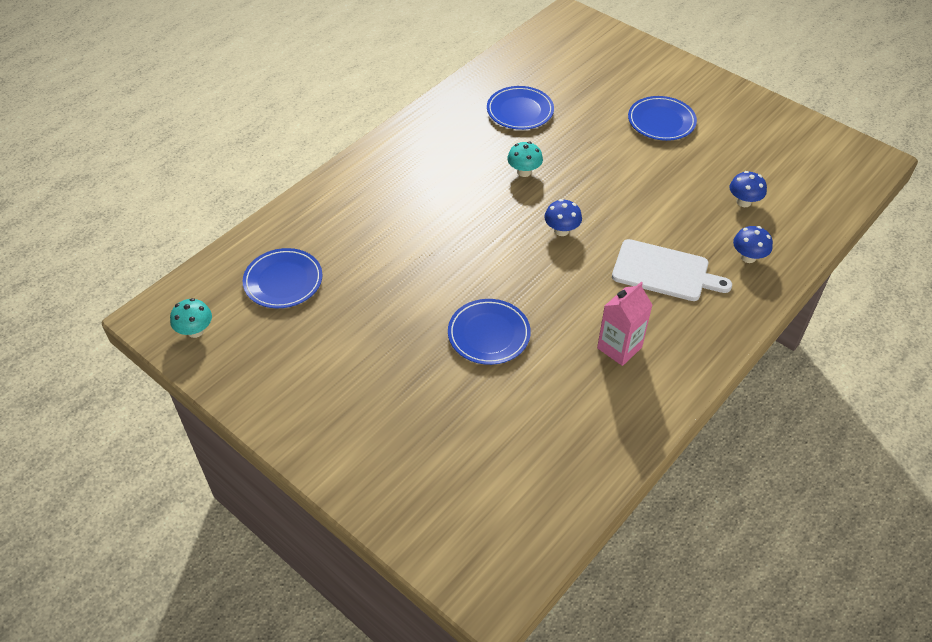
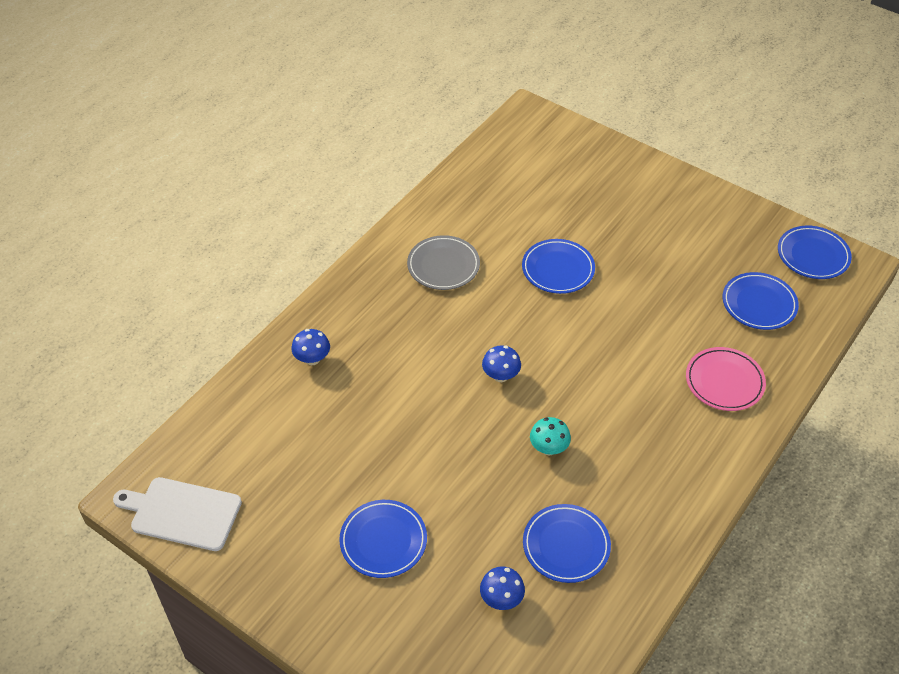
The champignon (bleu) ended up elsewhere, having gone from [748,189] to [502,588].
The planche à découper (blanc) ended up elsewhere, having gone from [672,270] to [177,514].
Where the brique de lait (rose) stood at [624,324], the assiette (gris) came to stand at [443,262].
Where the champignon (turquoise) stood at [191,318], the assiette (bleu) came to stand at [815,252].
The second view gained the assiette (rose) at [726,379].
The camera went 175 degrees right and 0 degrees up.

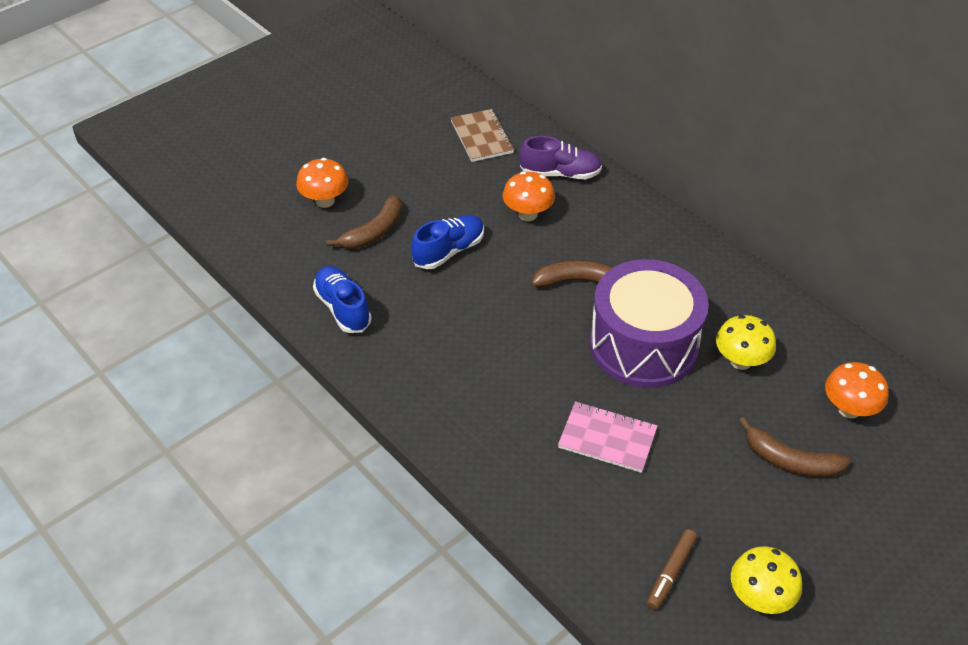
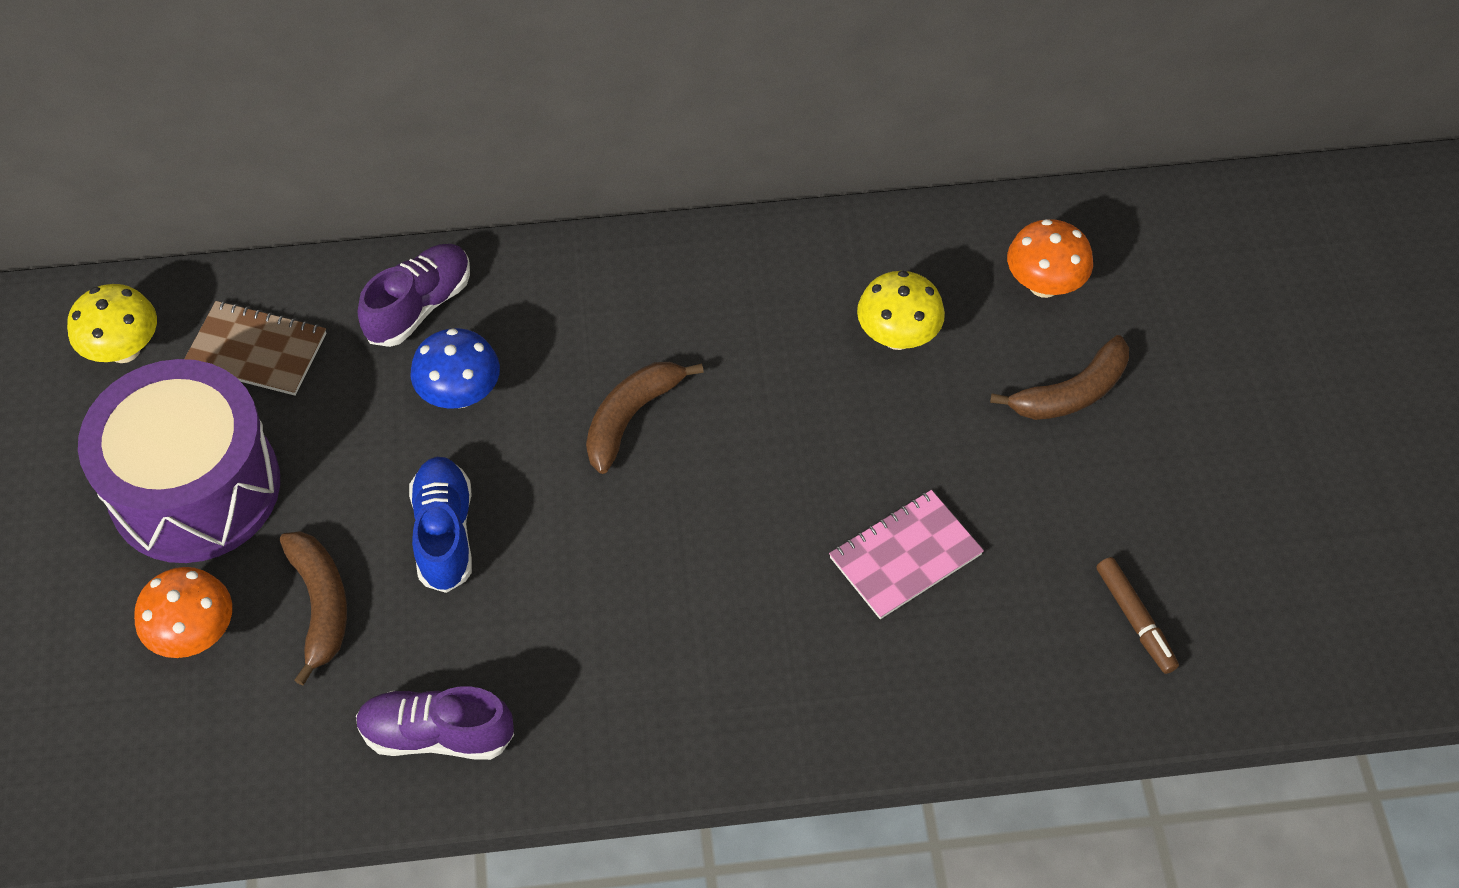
What was the champignon (orange) at [529,196] turned into the champignon (bleu) at [455,368].
The tambour (violet) ended up elsewhere, having gone from [649,323] to [179,461].
What was the chaussure (bleu) at [342,299] turned into the chaussure (violet) at [435,723].
The champignon (jaune) ended up elsewhere, having gone from [766,580] to [112,323].
The camera went 55 degrees left and 10 degrees up.

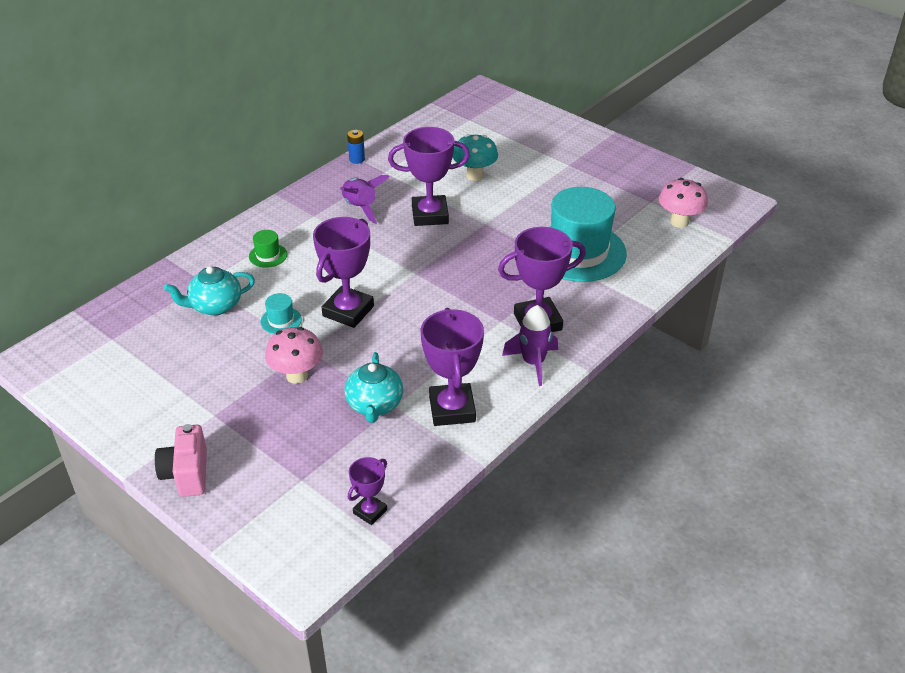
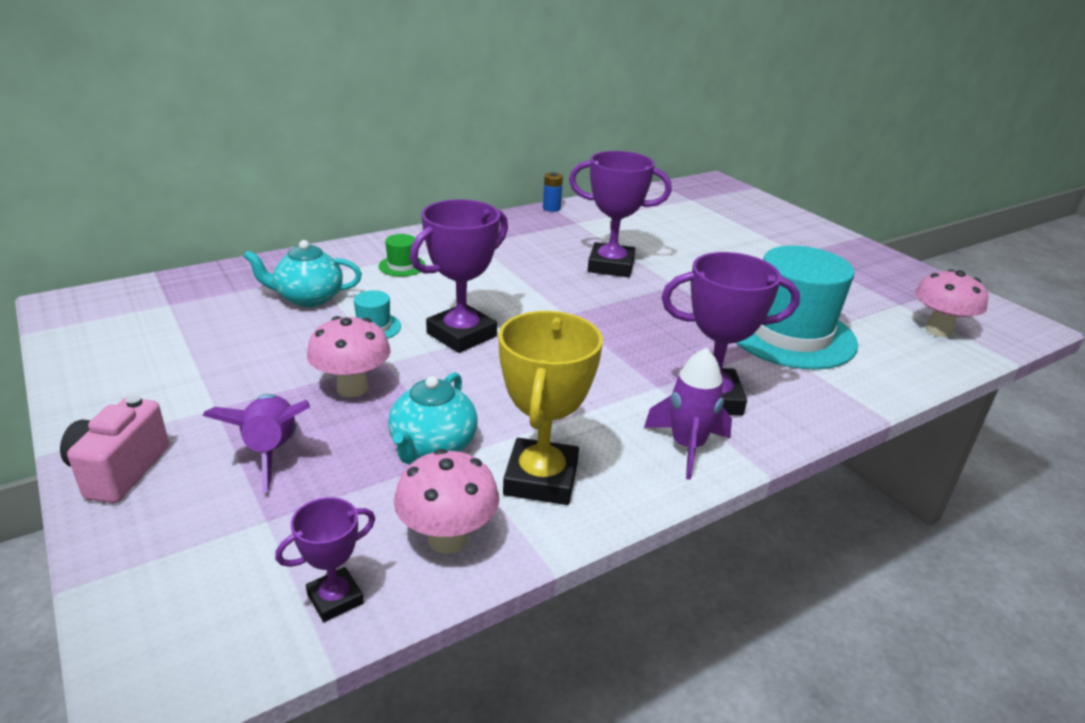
The second view lost the champignon (turquoise) at [475,157].
The fusée (violet) ended up elsewhere, having gone from [364,199] to [256,443].
What was the trophée (violet) at [452,367] turned into the trophée (jaune) at [550,408].
The second view gained the champignon (rose) at [446,501].
The camera went 15 degrees right and 10 degrees down.

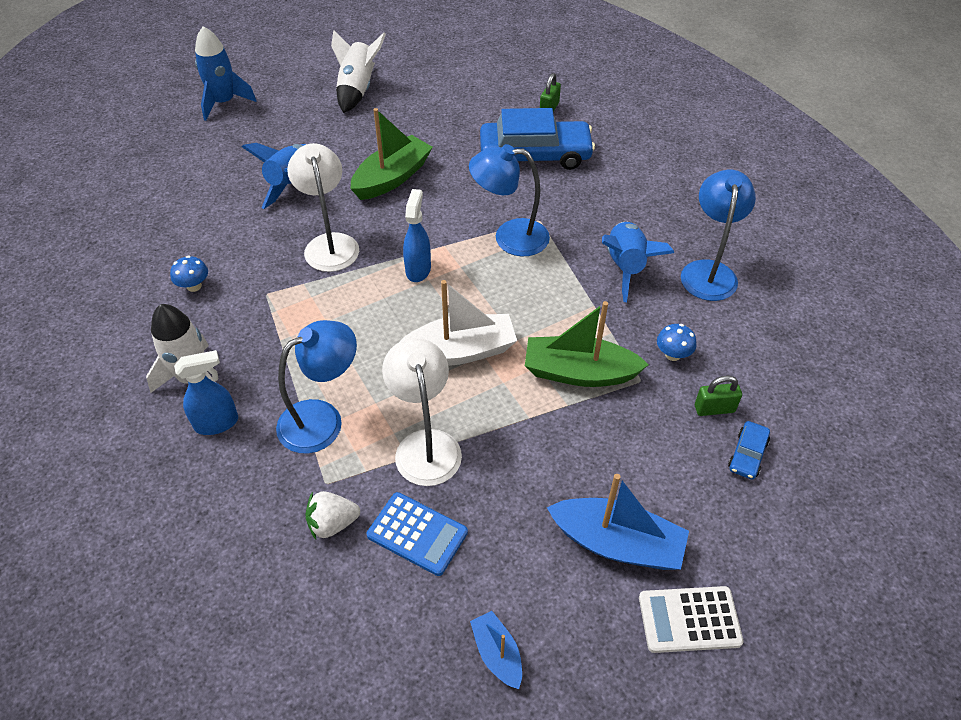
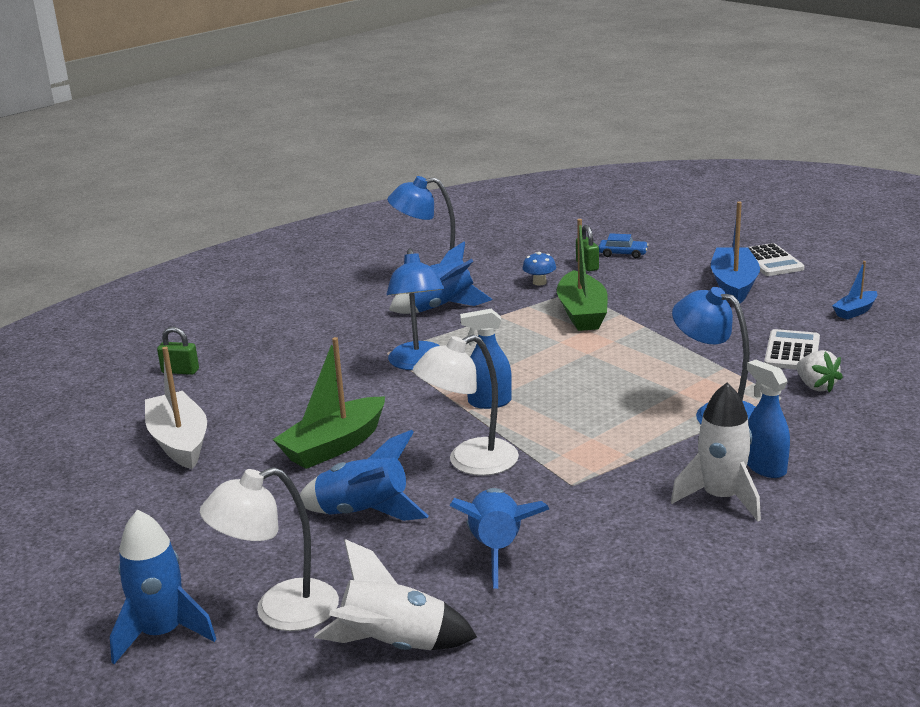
The fusée (blanc) ended up elsewhere, having gone from [358,71] to [395,594].
The bateau (vert) at [391,154] ended up facing another way, 75 degrees counterclockwise from before.
The second view lost the voiture (bleu) at [537,139].
The second view lost the champignon (bleu) at [189,273].
The bateau (blanc) ended up elsewhere, having gone from [458,323] to [176,408].
The lampe (blanc) ended up elsewhere, having gone from [422,412] to [269,549].
What was the calculatrice (bleu) at [417,534] turned into the calculatrice (blanc) at [792,349].
The second view gained the fusée (bleu) at [499,538].
The camera went 100 degrees left and 25 degrees down.

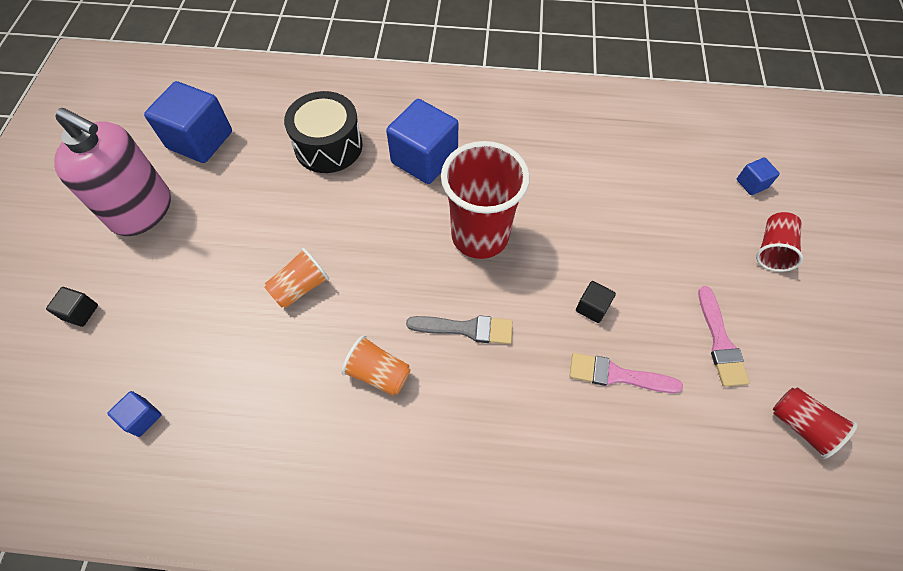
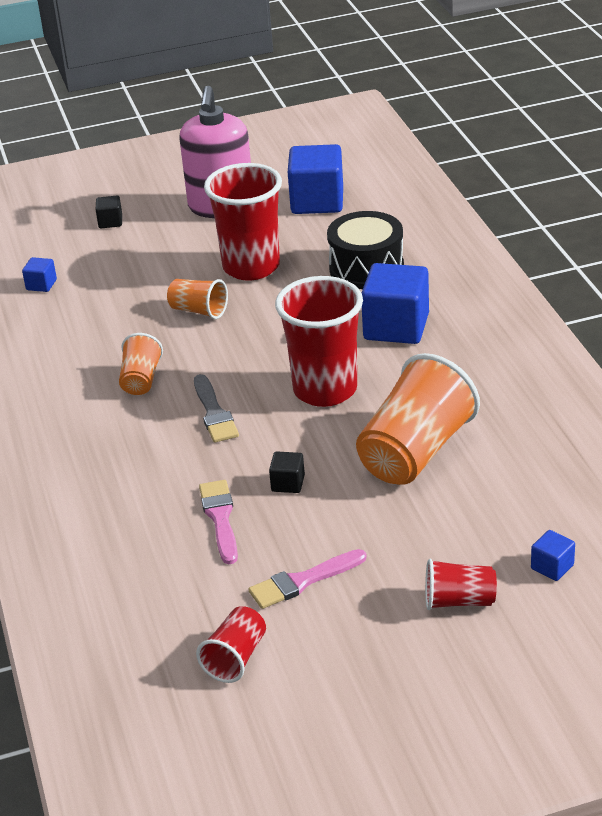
The second view gained the gobelet (rouge) at [243,222].
The second view gained the gobelet (orange) at [418,419].
The camera went 70 degrees right and 25 degrees down.

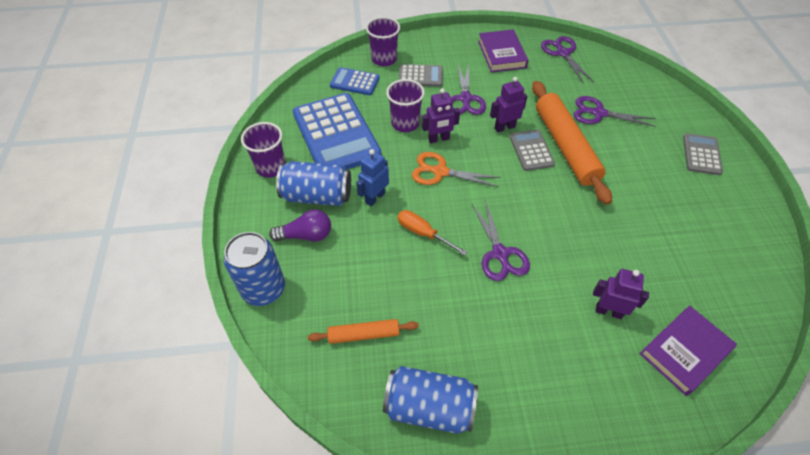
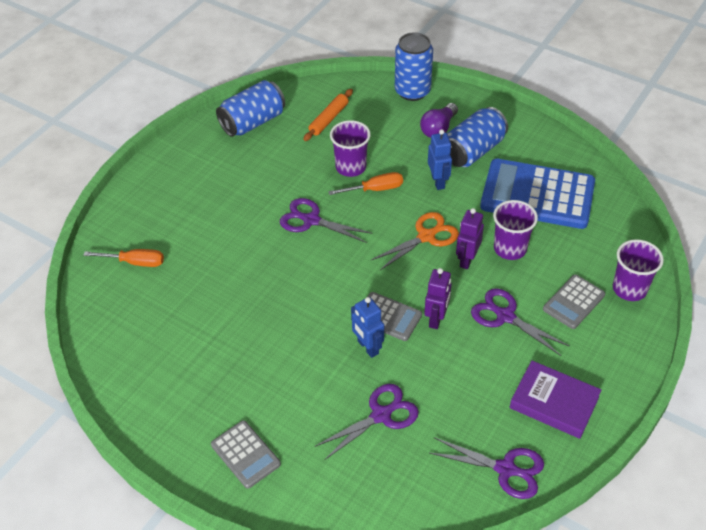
The second view lost the calculatrice (bleu) at [355,81].
Where the rouleau à pâtisserie (orange) stood at [572,143], the robot (bleu) came to stand at [367,327].
The gobelet (violet) ended up elsewhere, having gone from [263,150] to [350,148].
The second view lost the robot (violet) at [621,294].
Where the livre (violet) stood at [688,350], the tournevis (orange) came to stand at [123,258].
The camera went 130 degrees right and 5 degrees down.

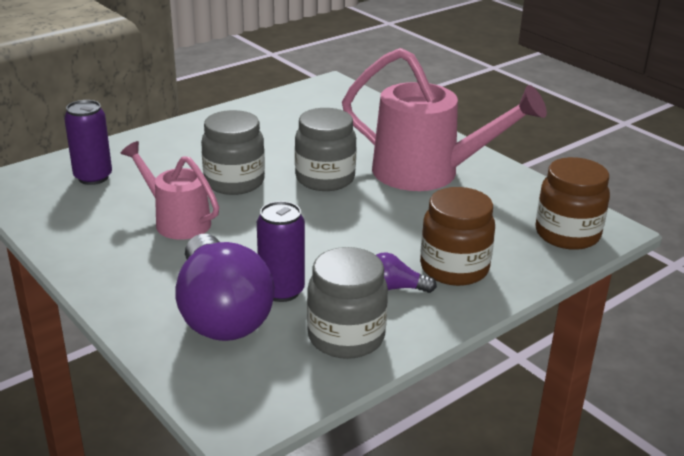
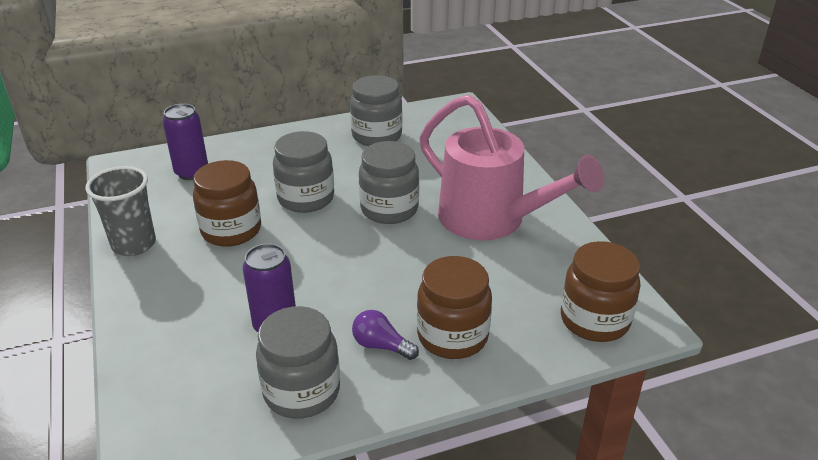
Where the arrosoir (rose) stood at [170,190], the bocal (marron) came to stand at [227,203].
The second view lost the ampoule (violet) at [224,287].
The second view gained the bocal (gris) at [376,110].
The second view gained the gobelet (gris) at [121,211].
The camera went 20 degrees right and 5 degrees up.

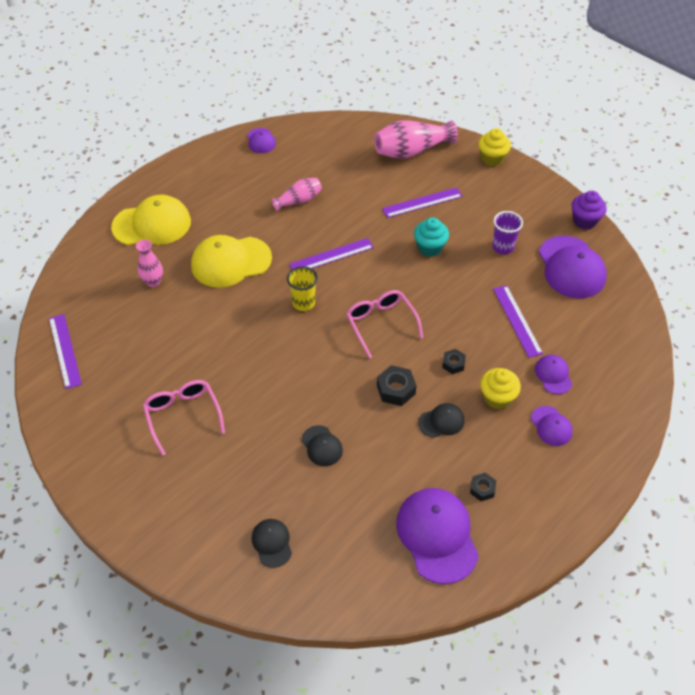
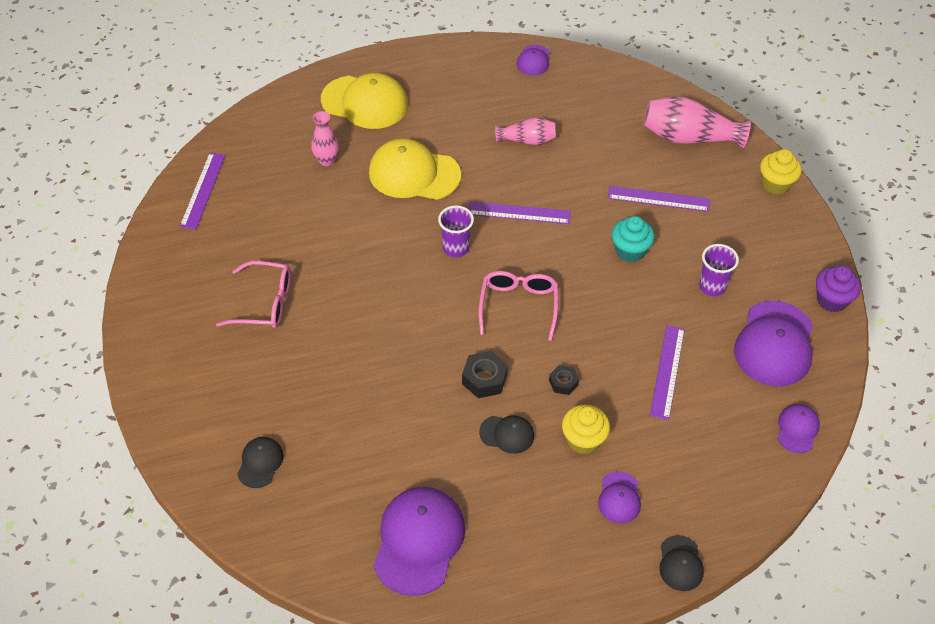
What was the gobelet (jaune) at [302,288] turned into the gobelet (violet) at [456,231].
The casquette (violet) ended up elsewhere, having gone from [553,374] to [799,428].
The lunettes (rose) at [184,418] ended up facing another way, 90 degrees clockwise from before.
The casquette (noir) ended up elsewhere, having gone from [322,445] to [681,563].
The second view lost the écrou (noir) at [483,487].
The camera went 30 degrees right and 0 degrees up.

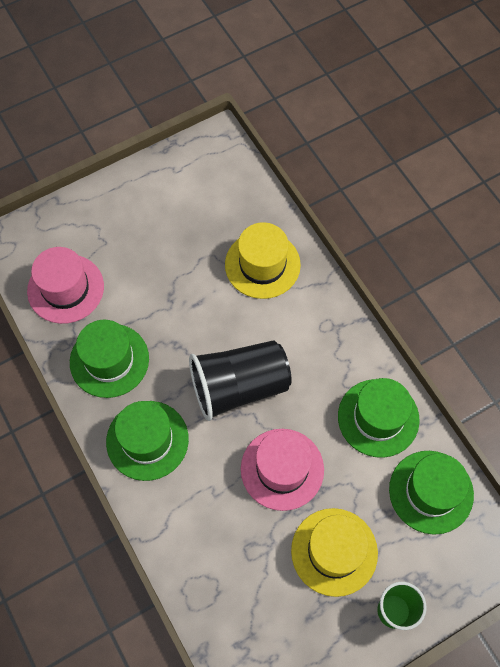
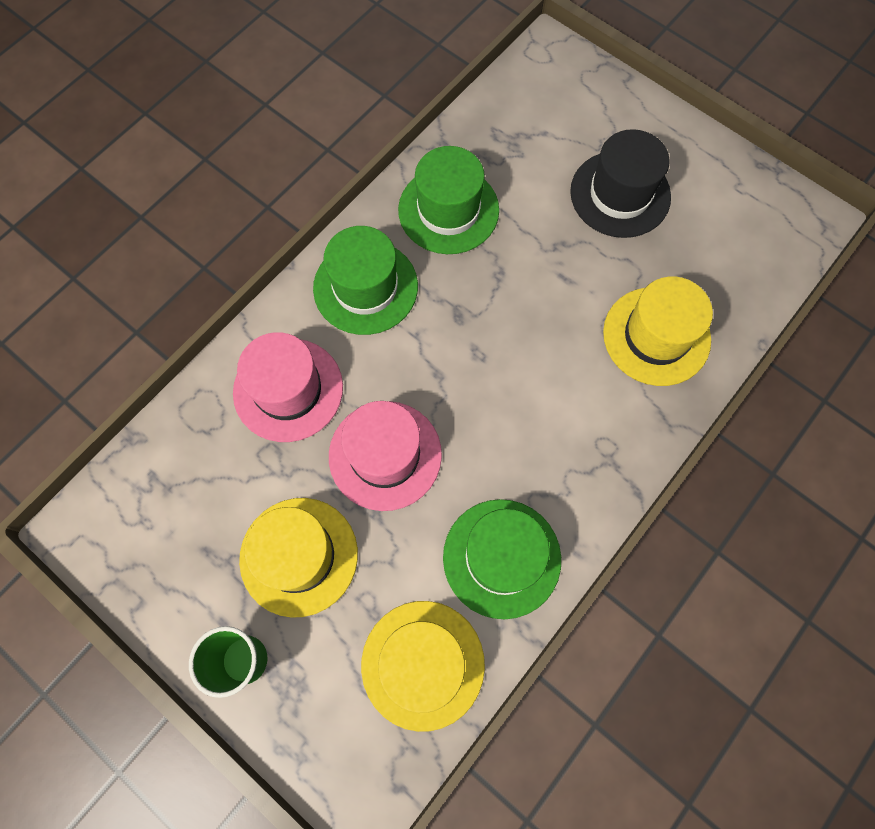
The chapeau (rose) ended up elsewhere, having gone from [65,285] to [288,387].
The second view lost the gobelet (noir) at [240,380].
What was the chapeau (vert) at [431,493] turned into the chapeau (jaune) at [423,666].
The second view gained the chapeau (noir) at [620,183].
The camera went 70 degrees right and 5 degrees up.

